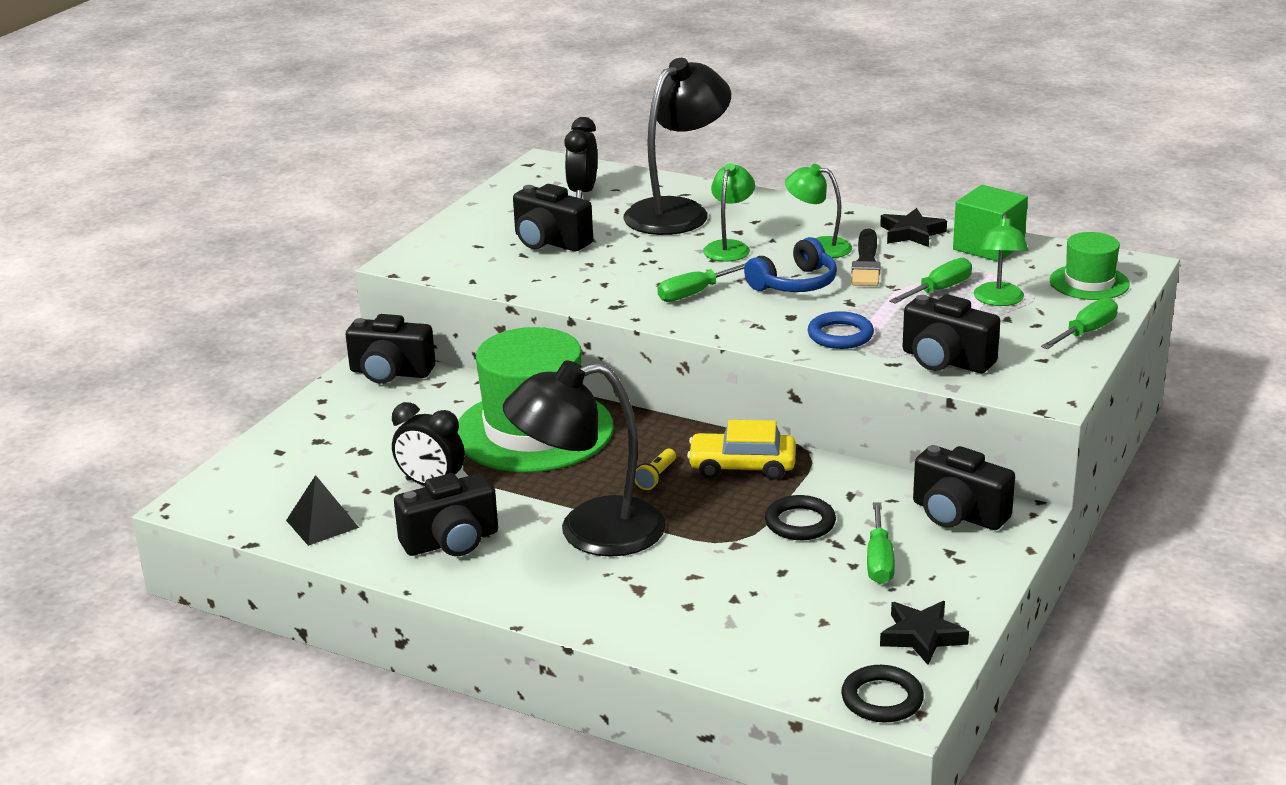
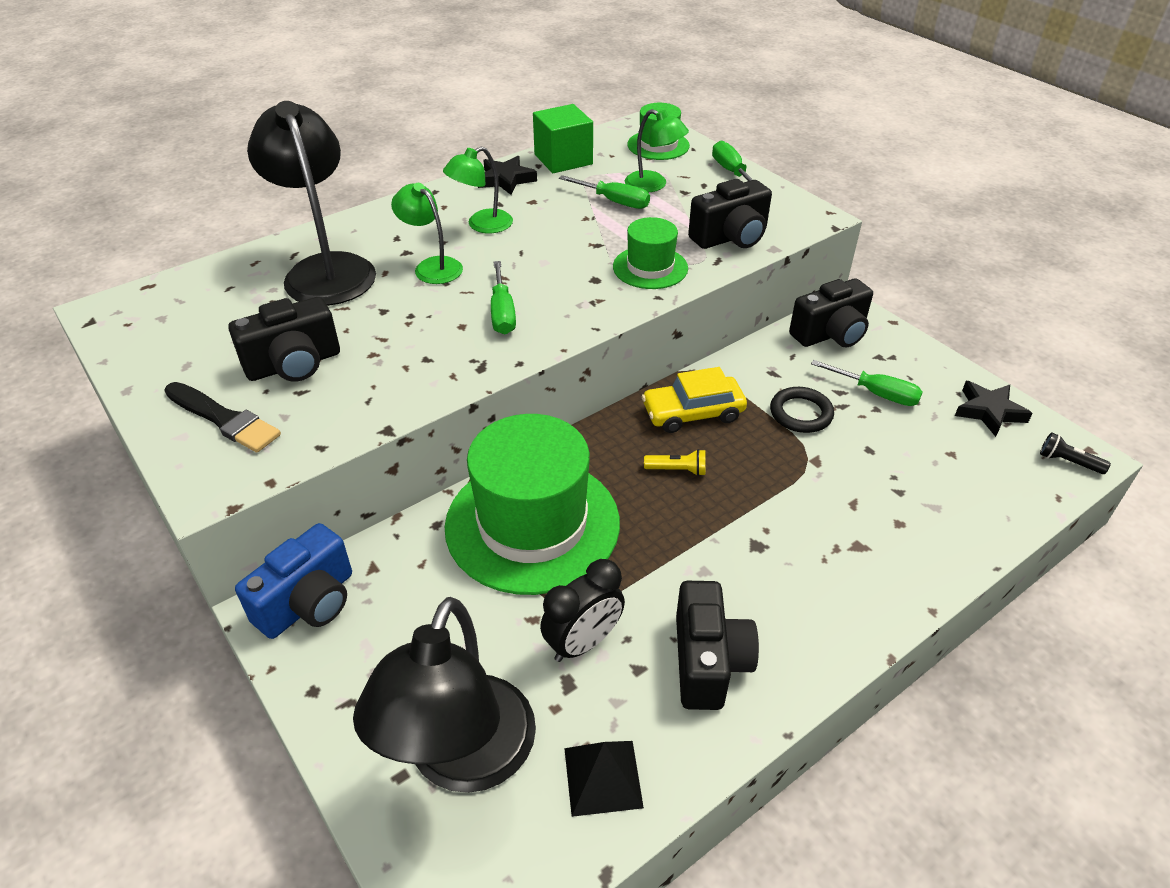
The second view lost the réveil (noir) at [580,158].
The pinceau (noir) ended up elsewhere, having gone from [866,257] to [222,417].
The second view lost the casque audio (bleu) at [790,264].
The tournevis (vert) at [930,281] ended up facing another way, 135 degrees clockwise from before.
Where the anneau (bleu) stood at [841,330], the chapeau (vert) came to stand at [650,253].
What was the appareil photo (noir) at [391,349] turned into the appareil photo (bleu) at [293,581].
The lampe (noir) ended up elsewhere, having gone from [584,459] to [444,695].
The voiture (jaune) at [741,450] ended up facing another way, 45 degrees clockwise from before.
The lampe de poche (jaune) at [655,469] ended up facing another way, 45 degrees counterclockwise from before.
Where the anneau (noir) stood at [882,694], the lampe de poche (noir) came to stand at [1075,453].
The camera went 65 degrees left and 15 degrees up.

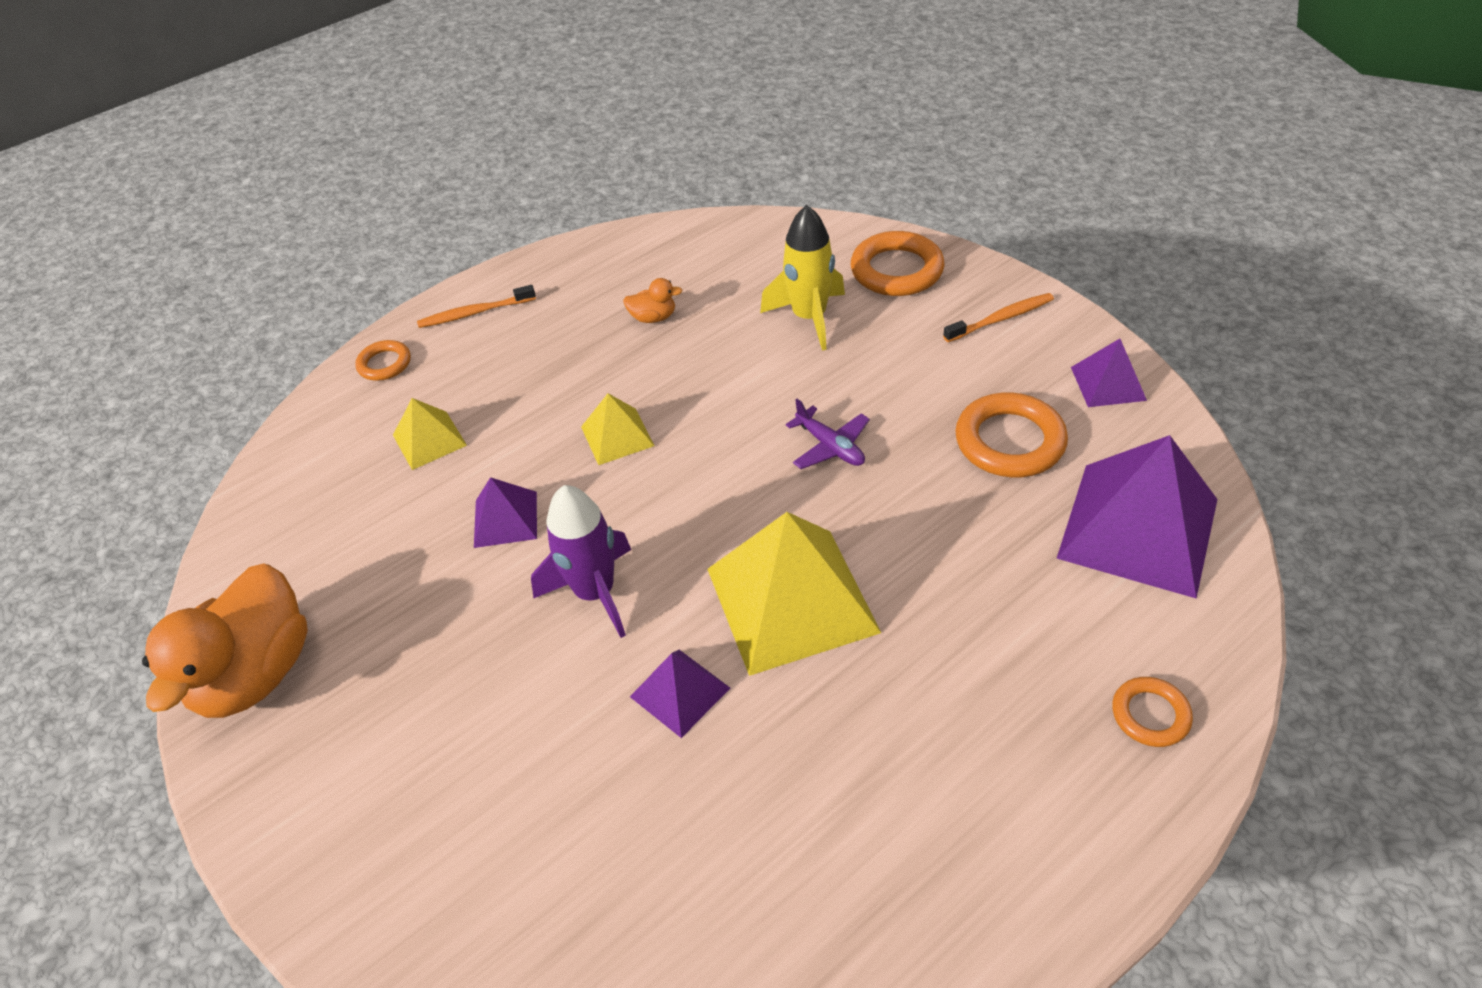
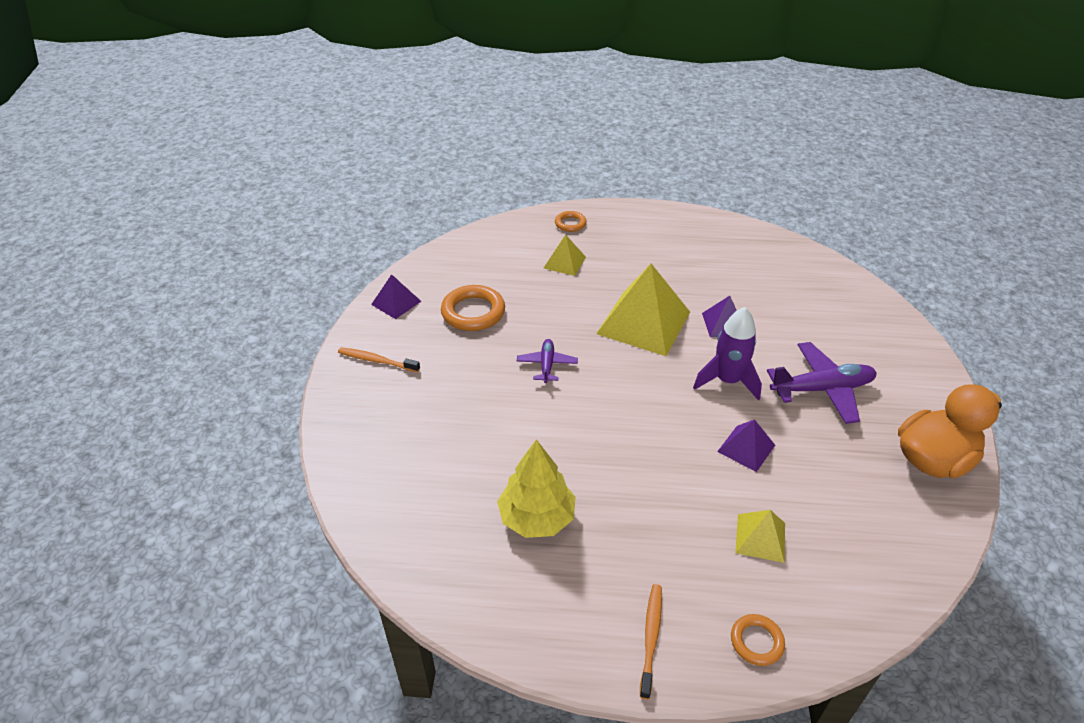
The second view lost the fusée (jaune) at [802,278].
The second view lost the anneau (orange) at [897,263].
Where the canard (orange) stood at [653,300], the arbre (jaune) came to stand at [536,488].
The brosse à dents (orange) at [476,306] ended up facing another way, 105 degrees counterclockwise from before.
The pyramide (jaune) ended up elsewhere, having gone from [618,429] to [565,255].
The second view lost the pyramide (violet) at [1136,517].
The second view gained the avion (violet) at [822,383].
The camera went 140 degrees left and 5 degrees down.

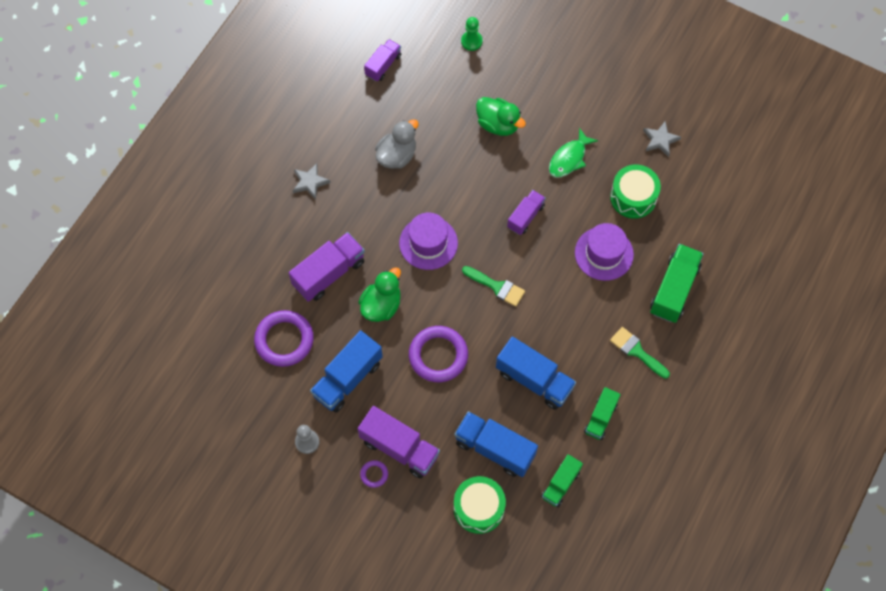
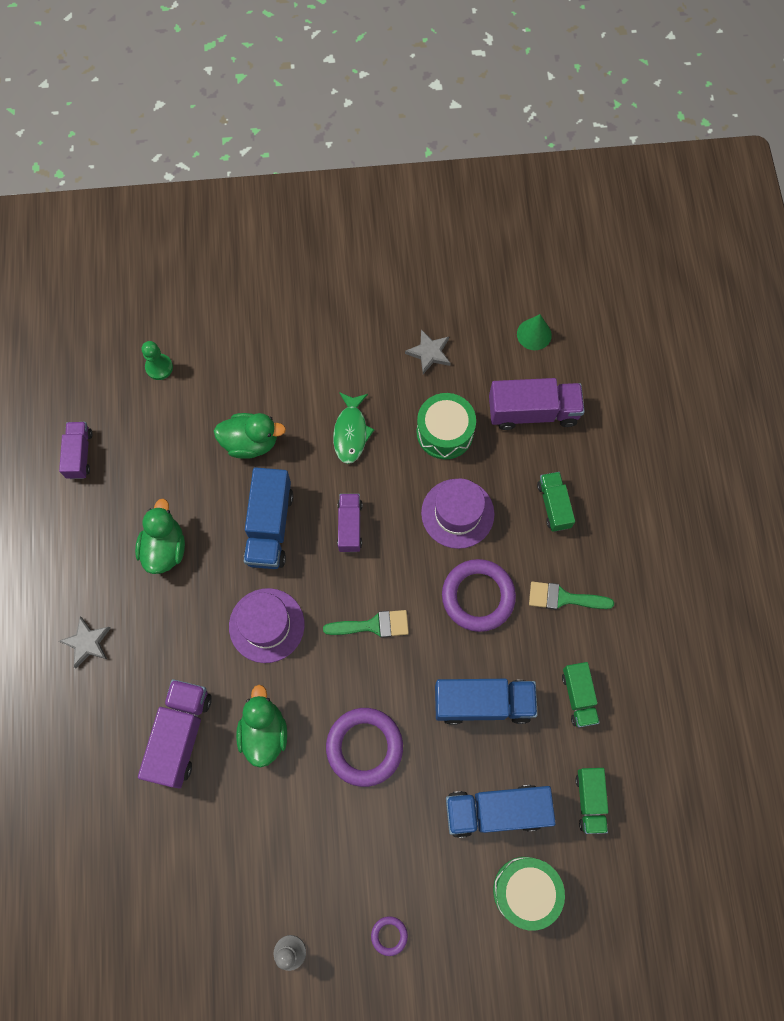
What was the canard (gris) at [397,144] turned into the canard (vert) at [160,536].
The size of the camion (vert) at [677,283] changed by a factor of 0.61.
The anneau (violet) ended up elsewhere, having gone from [284,338] to [479,595].
The camion (bleu) ended up elsewhere, having gone from [346,371] to [268,518].
The camion (violet) ended up elsewhere, having gone from [399,442] to [537,404].
The second view gained the cône (vert) at [534,332].
The camera went 35 degrees left and 5 degrees up.

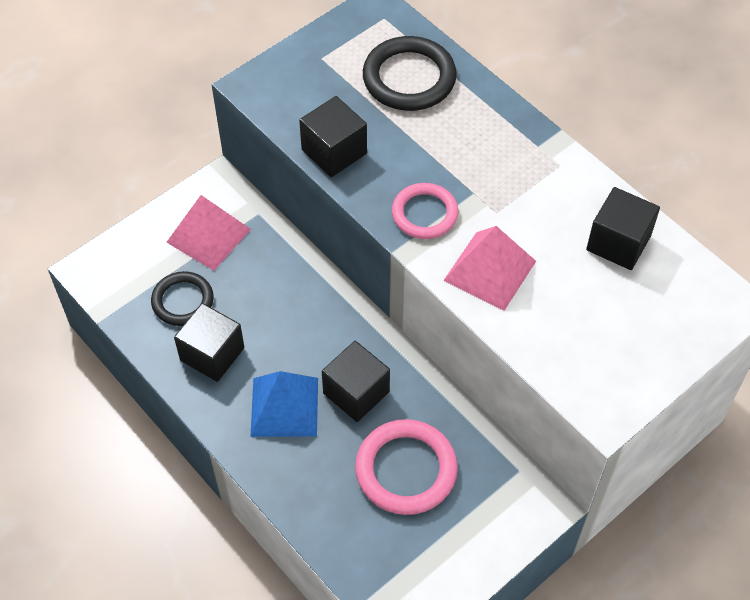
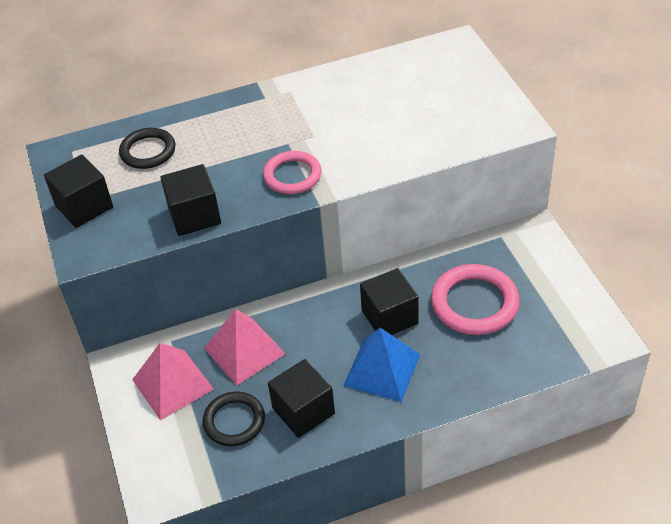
The size of the anneau (noir) at [410,73] changed by a factor of 0.66.
The cube (noir) ended up elsewhere, having gone from [623,228] to [78,191].
The pyramide (rose) ended up elsewhere, having gone from [489,268] to [245,347].
The camera went 65 degrees left and 10 degrees down.

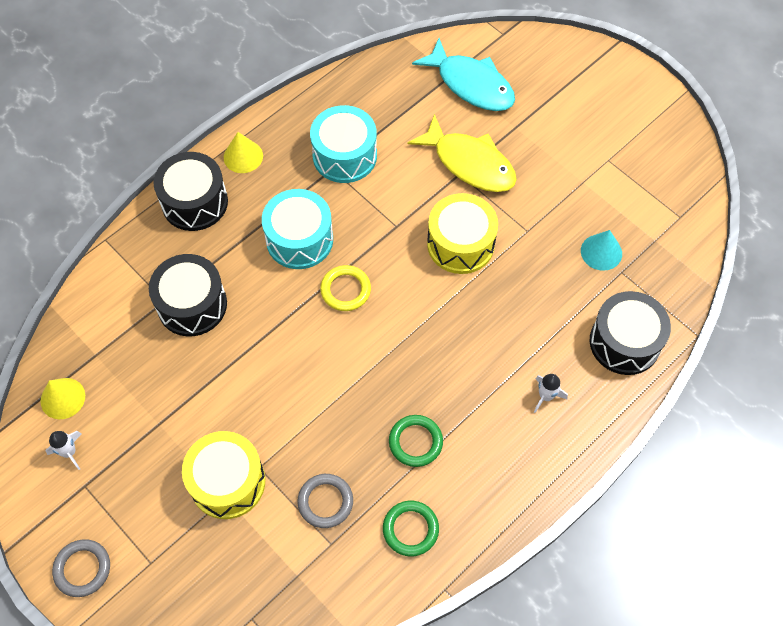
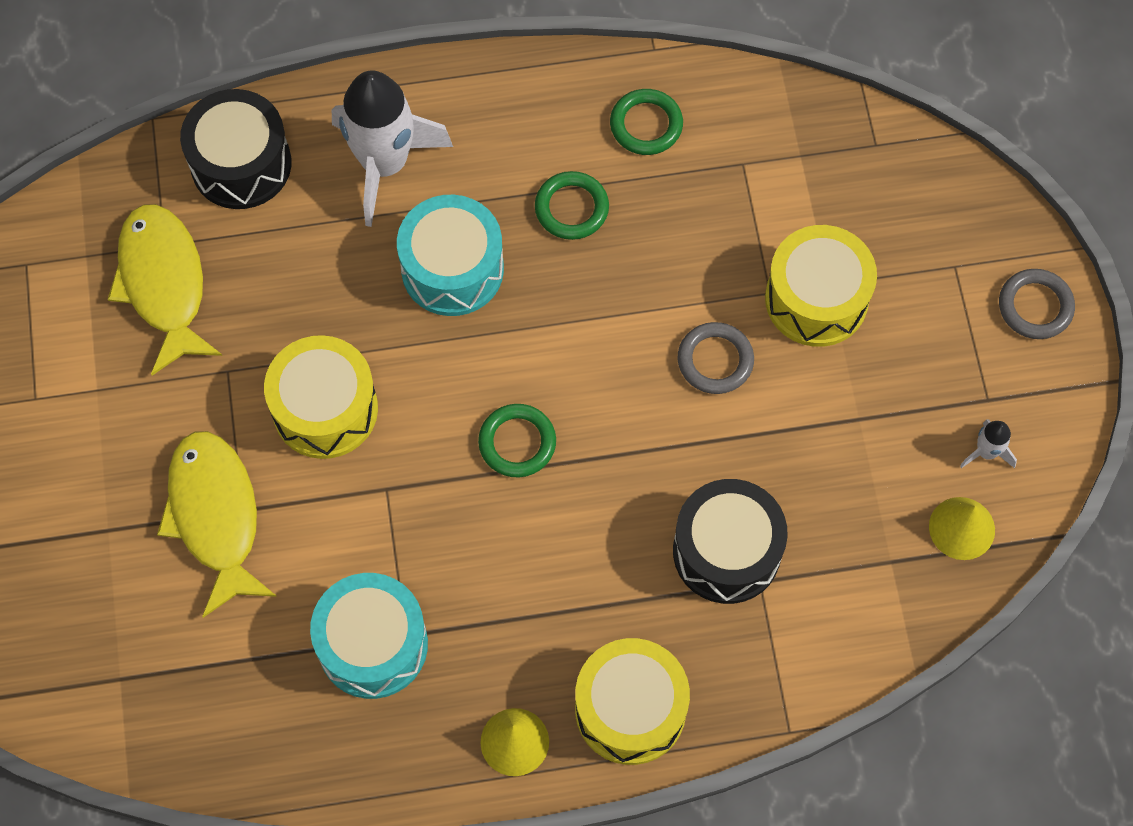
The second view lost the poisson (turquoise) at [463,74].
What was the tambour (noir) at [190,191] turned into the tambour (jaune) at [632,701].
The tambour (turquoise) ended up elsewhere, having gone from [297,229] to [450,255].
Where the cône (turquoise) stood at [601,250], the poisson (jaune) came to stand at [165,289].
What was the anneau (jaune) at [345,288] turned into the anneau (vert) at [517,440].
The size of the fusée (blanc) at [551,393] changed by a factor of 2.38.
The anneau (gris) ended up elsewhere, having gone from [325,501] to [716,358].
The camera went 145 degrees left and 5 degrees up.

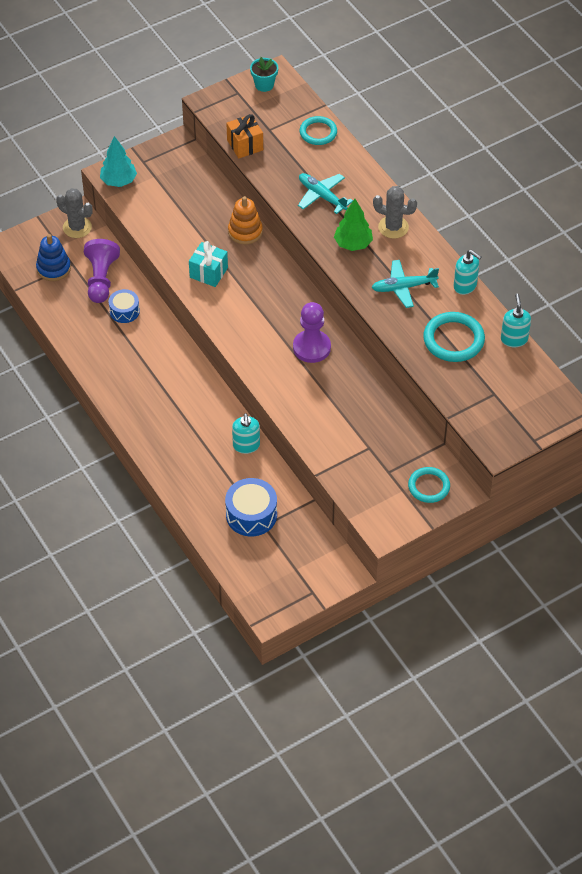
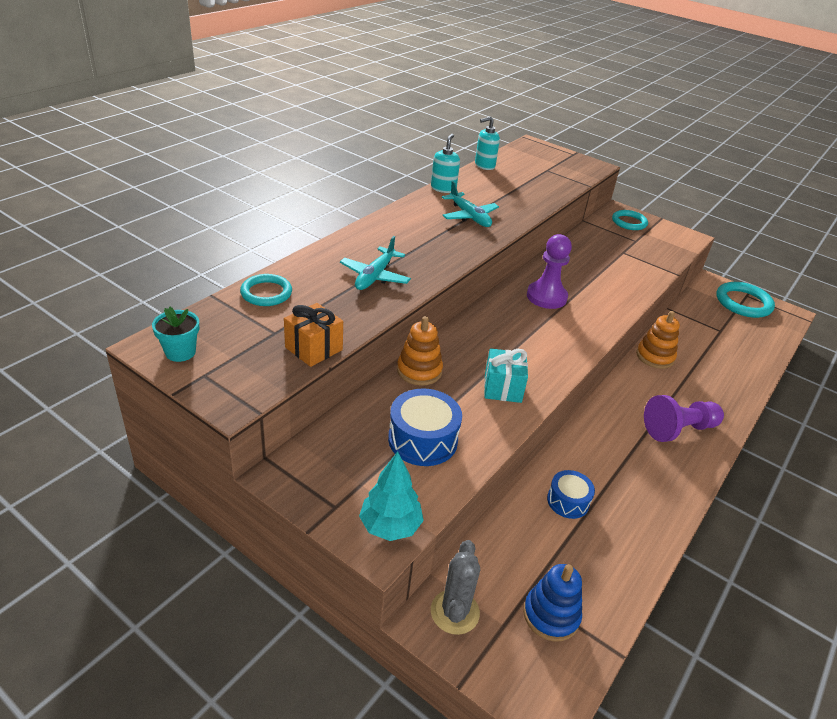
The second view lost the cactus (gris) at [395,212].
The second view lost the arbre (vert) at [353,225].
The pion (violet) ended up elsewhere, having gone from [102,271] to [684,418].
The anneau (turquoise) ended up elsewhere, having gone from [454,337] to [745,300].
Where the distributeur de savon (turquoise) stood at [246,433], the jouet à empiler (orange) came to stand at [658,340].
The tambour (bleu) ended up elsewhere, having gone from [251,507] to [425,427].
The camera went 115 degrees left and 15 degrees down.

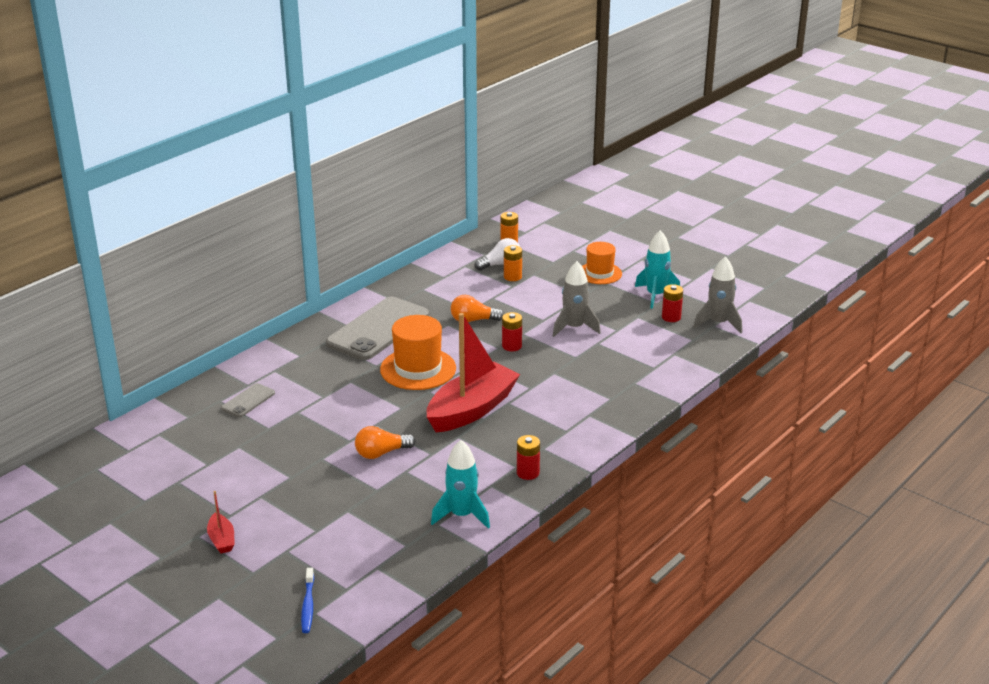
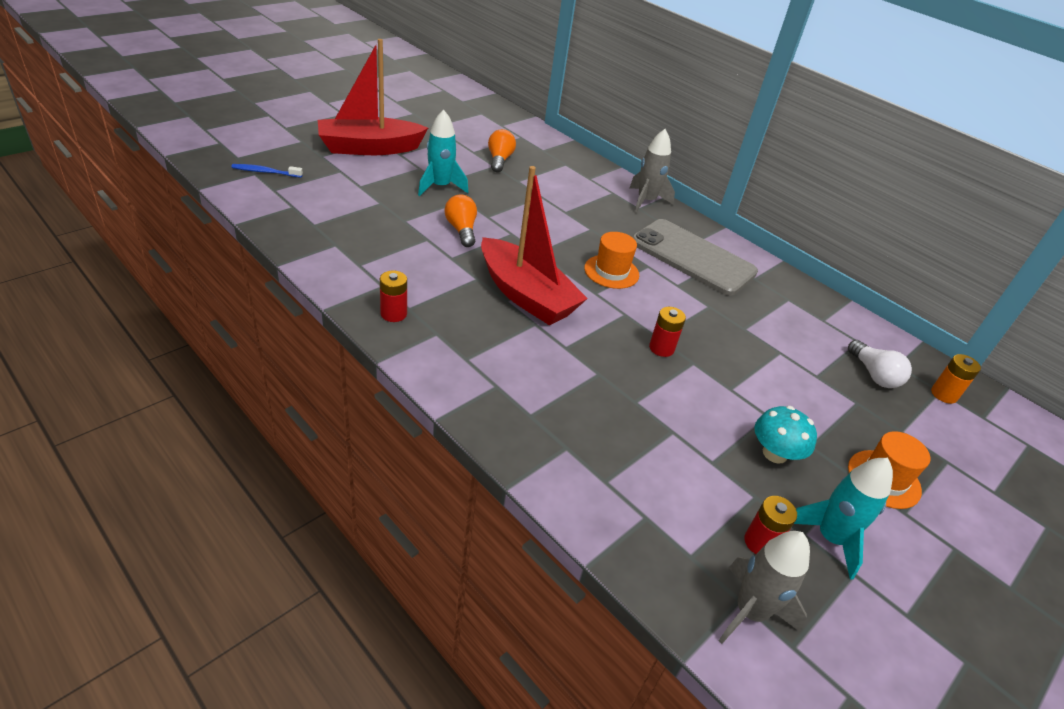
The second view lost the pile (orange) at [513,263].
The fusée (gris) ended up elsewhere, having gone from [577,299] to [652,171].
The ampoule (orange) ended up elsewhere, having gone from [477,308] to [502,151].
The size of the chapeau (orange) at [418,352] changed by a factor of 0.66.
The second view lost the téléphone (gris) at [248,400].
The fusée (turquoise) ended up elsewhere, having gone from [460,484] to [443,153].
The size of the bateau (rouge) at [221,522] changed by a factor of 2.36.
The second view gained the champignon (turquoise) at [785,435].
The camera went 90 degrees right and 10 degrees up.

